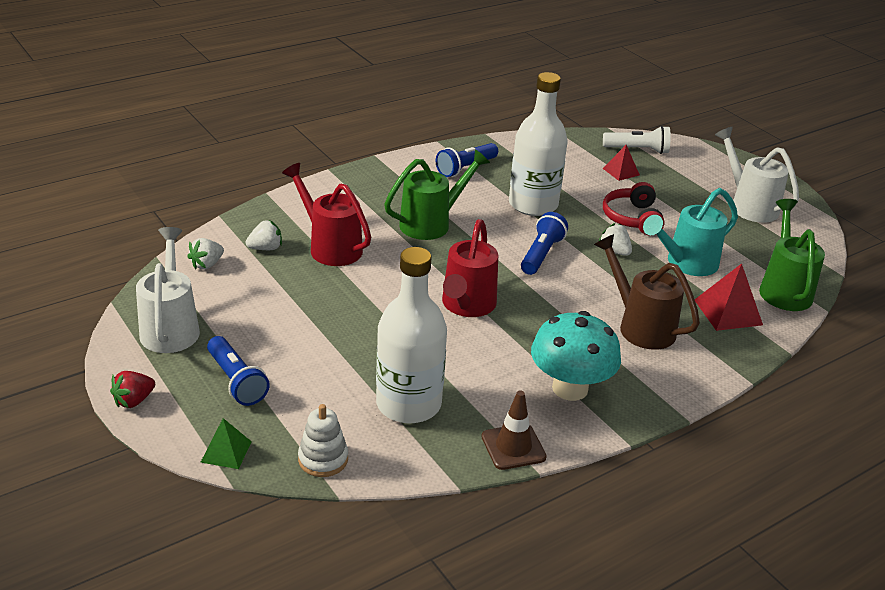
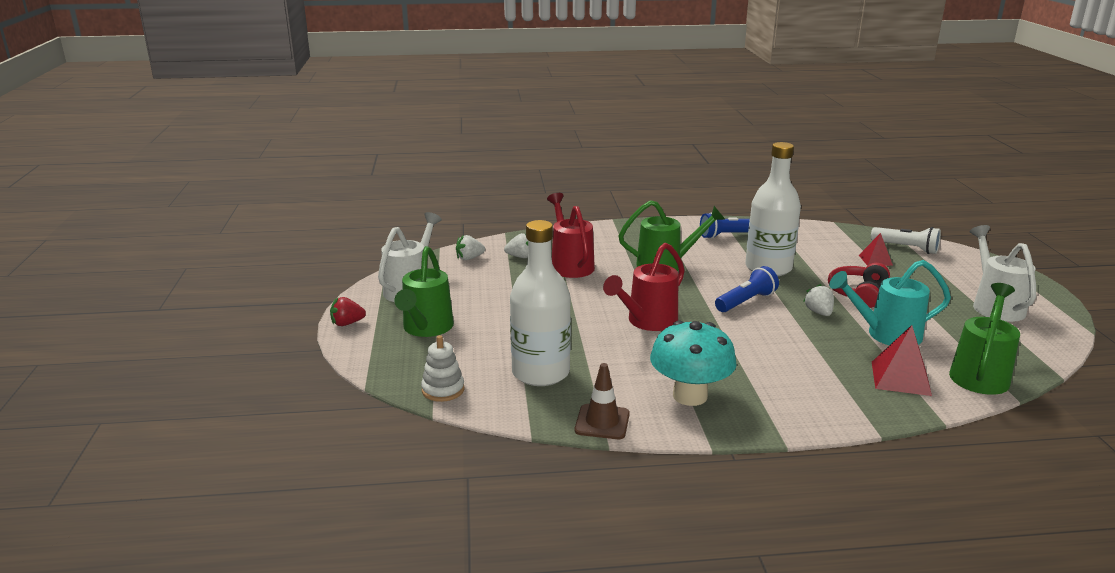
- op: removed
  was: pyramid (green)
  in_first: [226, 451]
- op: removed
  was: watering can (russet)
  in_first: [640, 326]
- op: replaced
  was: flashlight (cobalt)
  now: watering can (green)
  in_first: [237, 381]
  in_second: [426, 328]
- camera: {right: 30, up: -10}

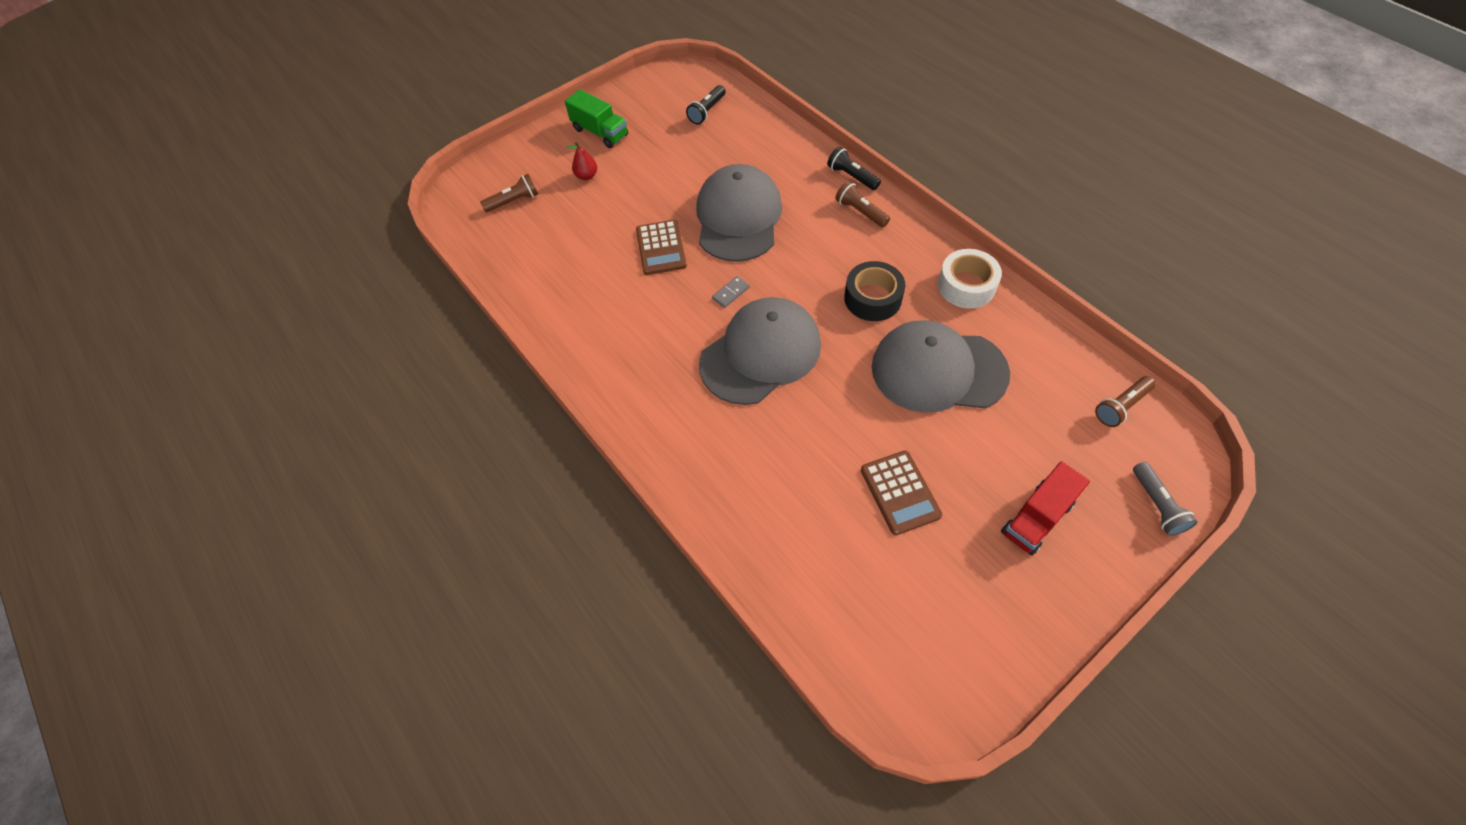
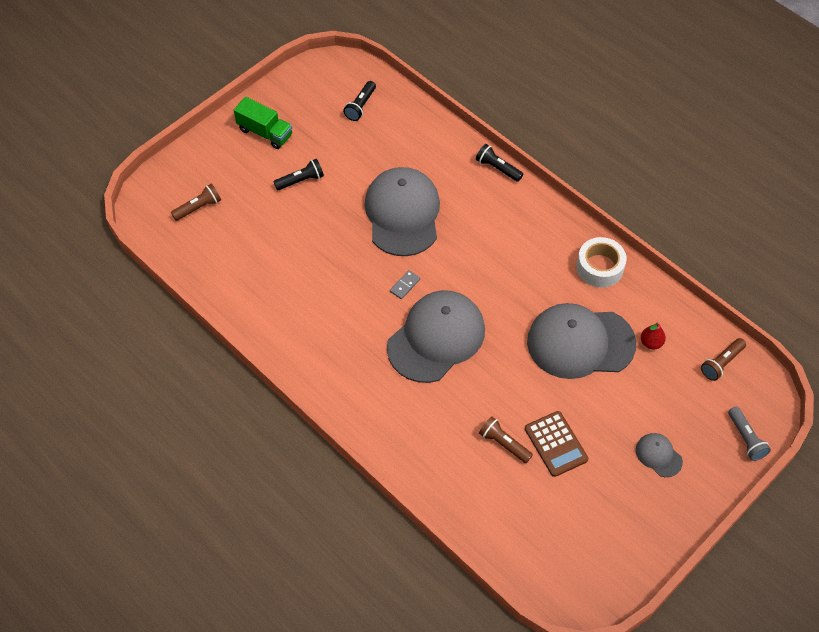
- op: removed
  was: pocket calculator (russet)
  in_first: [661, 248]
- op: removed
  was: sticky tape (ebony)
  in_first: [872, 298]
- op: added
  now: flashlight (ebony)
  in_second: [301, 180]
- op: moved
  was: pear fruit (scarlet)
  in_first: [586, 176]
  in_second: [651, 343]
- op: moved
  was: flashlight (russet)
  in_first: [860, 212]
  in_second: [504, 443]
- op: replaced
  was: toy truck (scarlet)
  now: baseball cap (grey)
  in_first: [1037, 518]
  in_second: [658, 455]
- camera: {right: -10, up: 0}

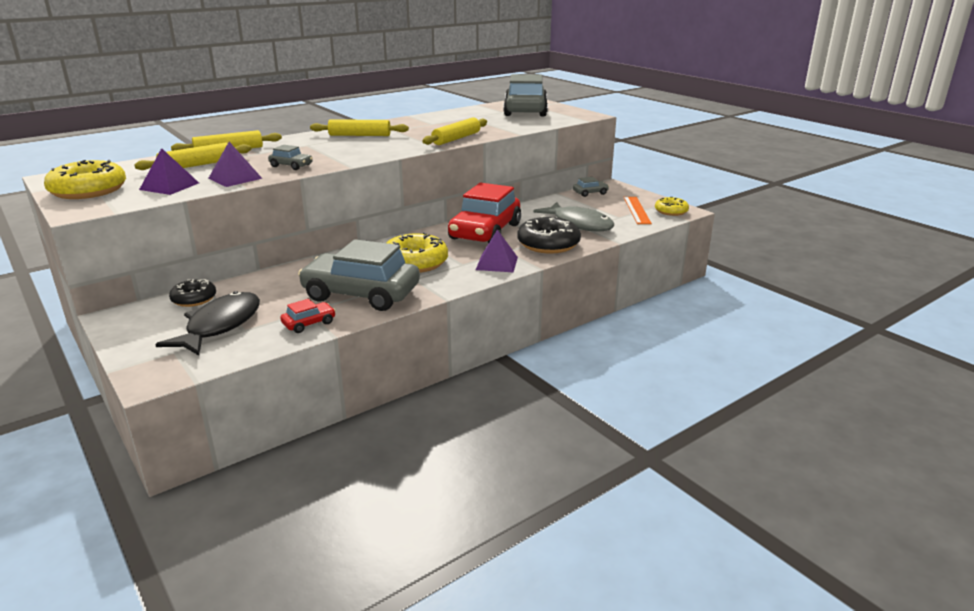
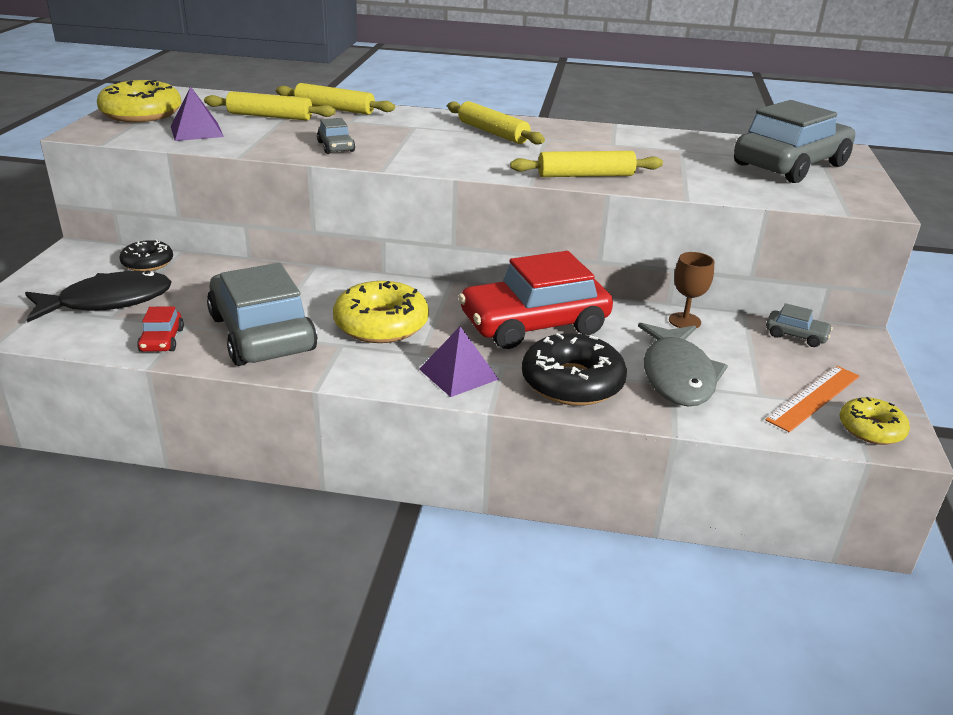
- op: removed
  was: pyramid (violet)
  in_first: [235, 178]
- op: added
  now: wine glass (russet)
  in_second: [684, 321]
- op: turned
  was: automobile (scarlet)
  in_first: [309, 323]
  in_second: [162, 340]
  clockwise: 75
- camera: {right: 45, up: 5}

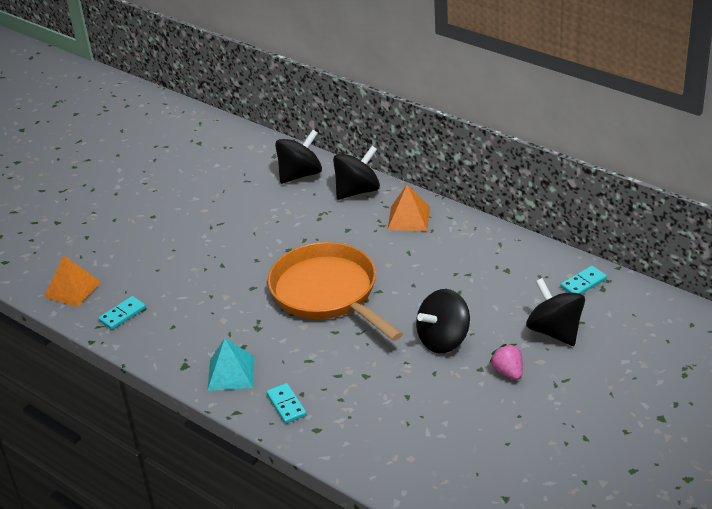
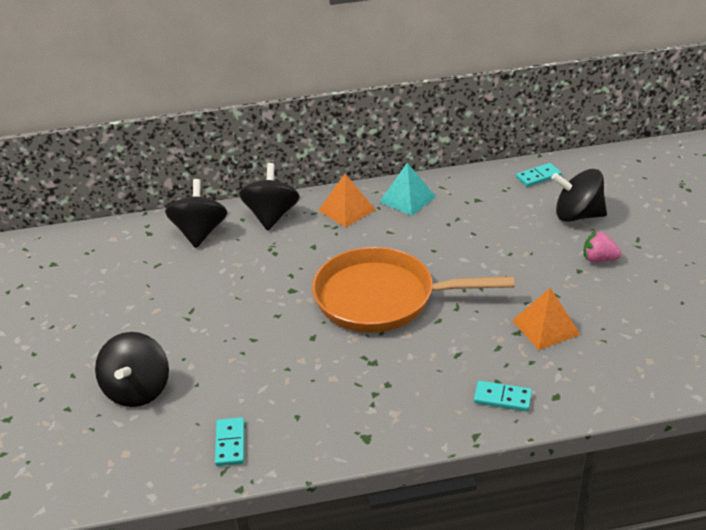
- op: moved
  was: pyramid (orange-coloured)
  in_first: [72, 289]
  in_second: [545, 327]
- op: moved
  was: pyramid (teal)
  in_first: [231, 373]
  in_second: [407, 199]
- op: moved
  was: toy top (ebony)
  in_first: [443, 340]
  in_second: [138, 390]
- op: turned
  was: domino tile (teal)
  in_first: [583, 283]
  in_second: [538, 177]
  clockwise: 60
- camera: {right: -50, up: 0}

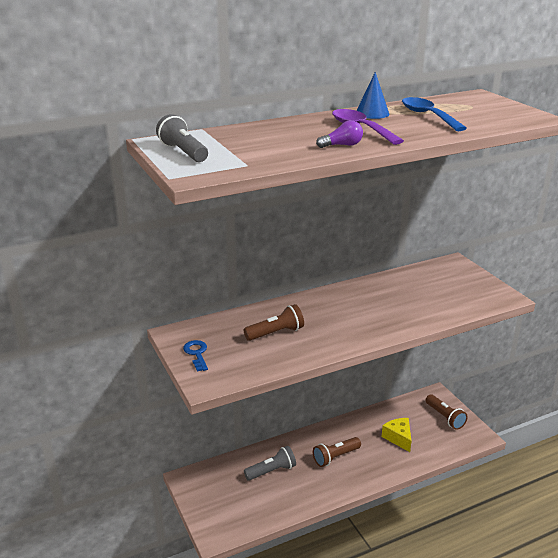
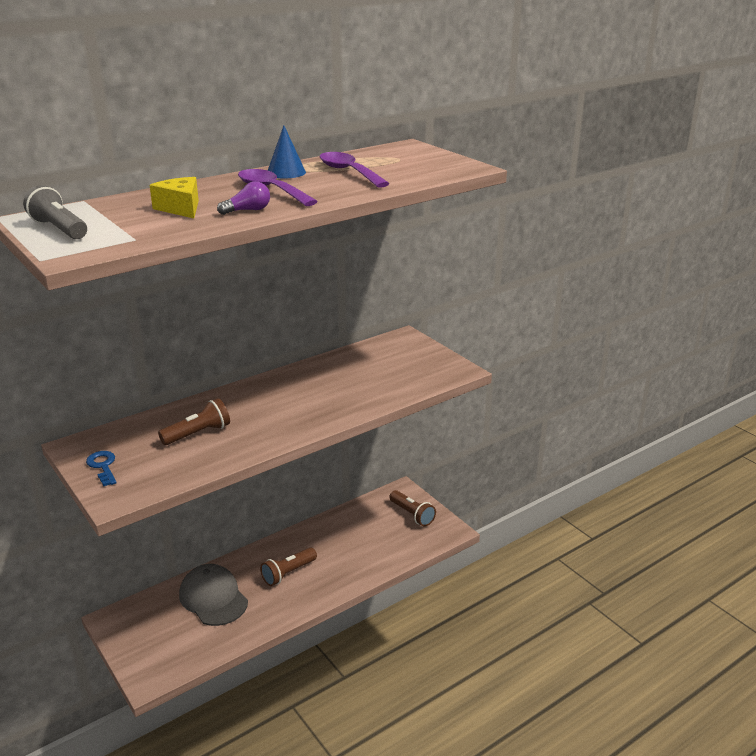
- op: moved
  was: piece of cheese (bright yellow)
  in_first: [398, 438]
  in_second: [180, 208]
- op: replaced
  was: flashlight (grey)
  now: baseball cap (grey)
  in_first: [271, 471]
  in_second: [213, 598]
- op: recoloured
  was: teaspoon (cobalt)
  now: teaspoon (violet)
  in_first: [428, 116]
  in_second: [349, 172]
- camera: {right: -10, up: 0}

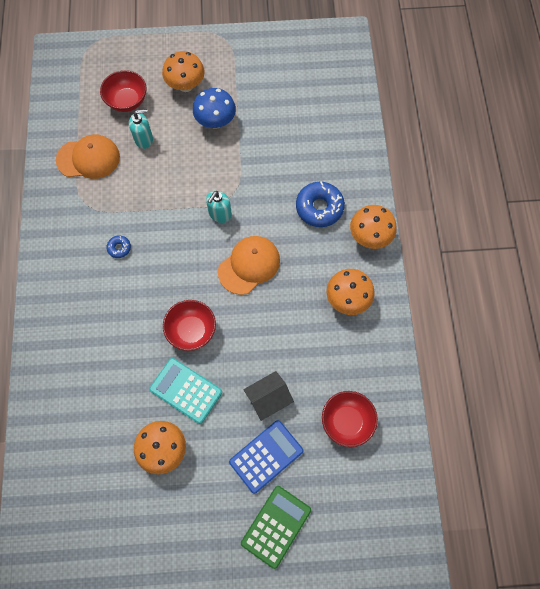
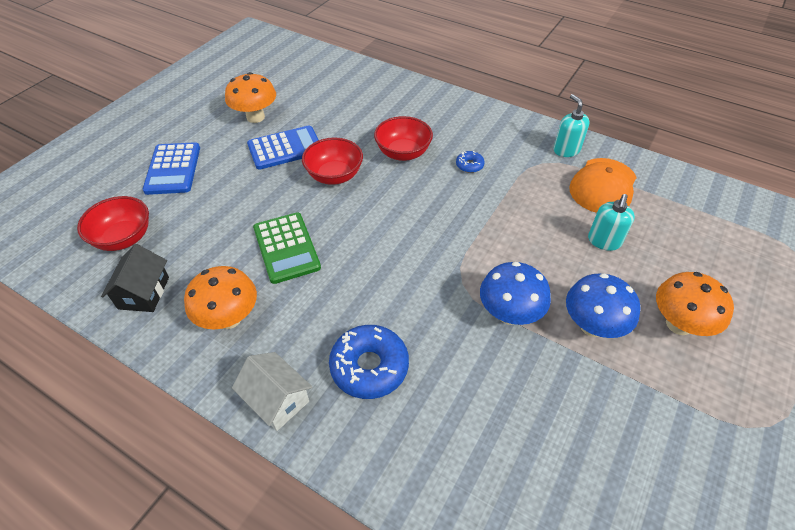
- op: removed
  was: baseball cap (orange-coloured)
  in_first: [249, 265]
- op: added
  now: toadstool (cobalt)
  in_second: [509, 314]
- op: moved
  was: deep dish (scarlet)
  in_first: [127, 101]
  in_second: [403, 153]
- op: moved
  was: pump bottle (teal)
  in_first: [220, 214]
  in_second: [566, 150]
- op: moved
  was: pocket calculator (green)
  in_first: [276, 526]
  in_second: [286, 248]
- op: moved
  was: cottage (ebony)
  in_first: [268, 398]
  in_second: [144, 293]
- op: replaced
  was: toadstool (orange-coloured)
  now: cottage (snow-white)
  in_first: [369, 236]
  in_second: [277, 400]
- op: recoloured
  was: pocket calculator (teal)
  now: pocket calculator (cobalt)
  in_first: [186, 390]
  in_second: [285, 148]
- camera: {right: 125, up: -20}

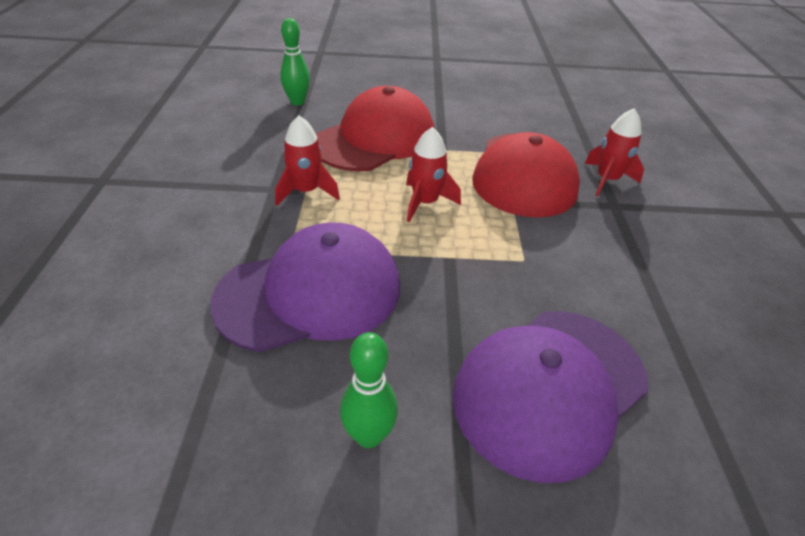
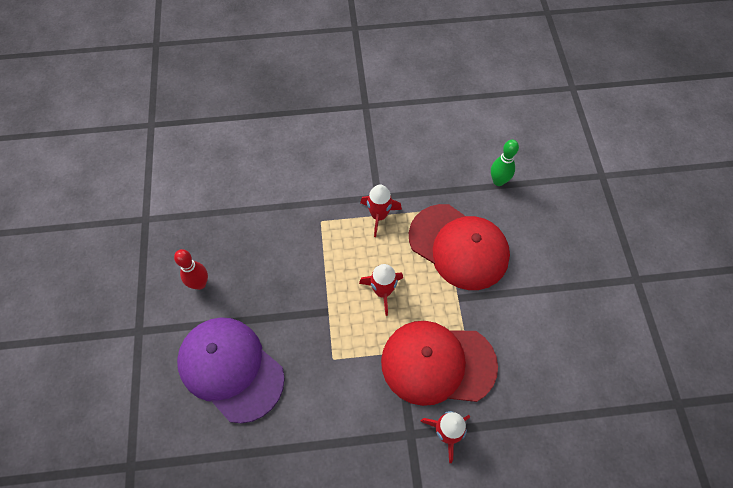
- op: removed
  was: baseball cap (violet)
  in_first: [310, 293]
- op: recoloured
  was: skittle (green)
  now: skittle (scarlet)
  in_first: [369, 436]
  in_second: [200, 284]
- camera: {right: 85, up: 20}

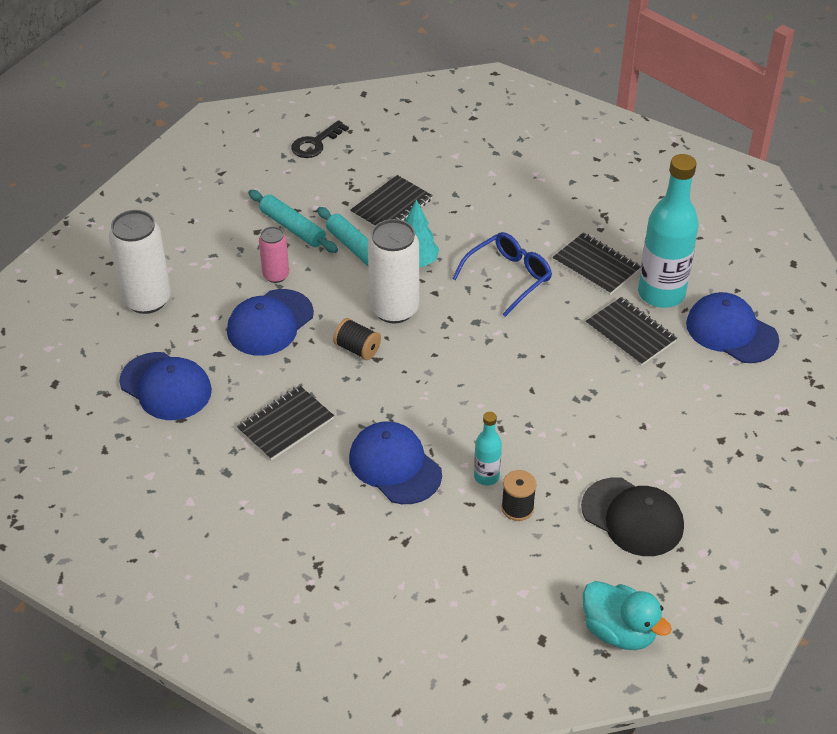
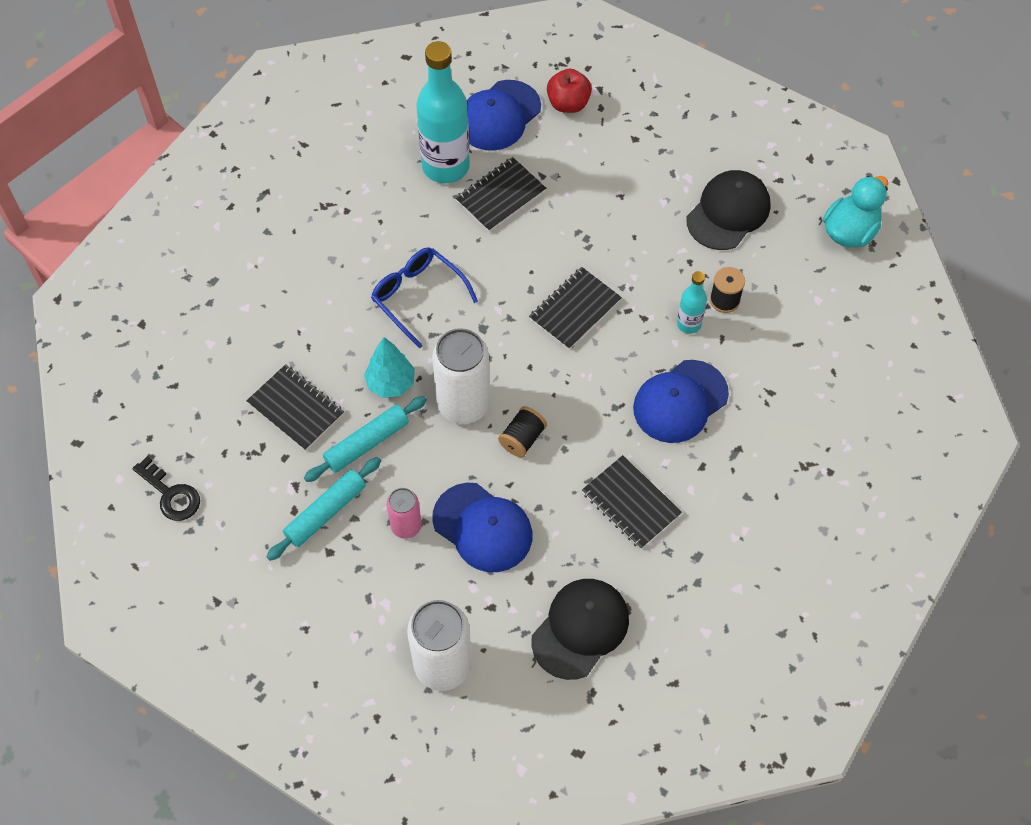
- op: added
  now: toy apple (scarlet)
  in_second: [568, 103]
- op: moved
  was: notepad (ebony)
  in_first: [596, 266]
  in_second: [575, 310]
- op: recoloured
  was: baseball cap (cobalt)
  now: baseball cap (ebony)
  in_first: [166, 386]
  in_second: [580, 629]
- camera: {right: -90, up: 15}

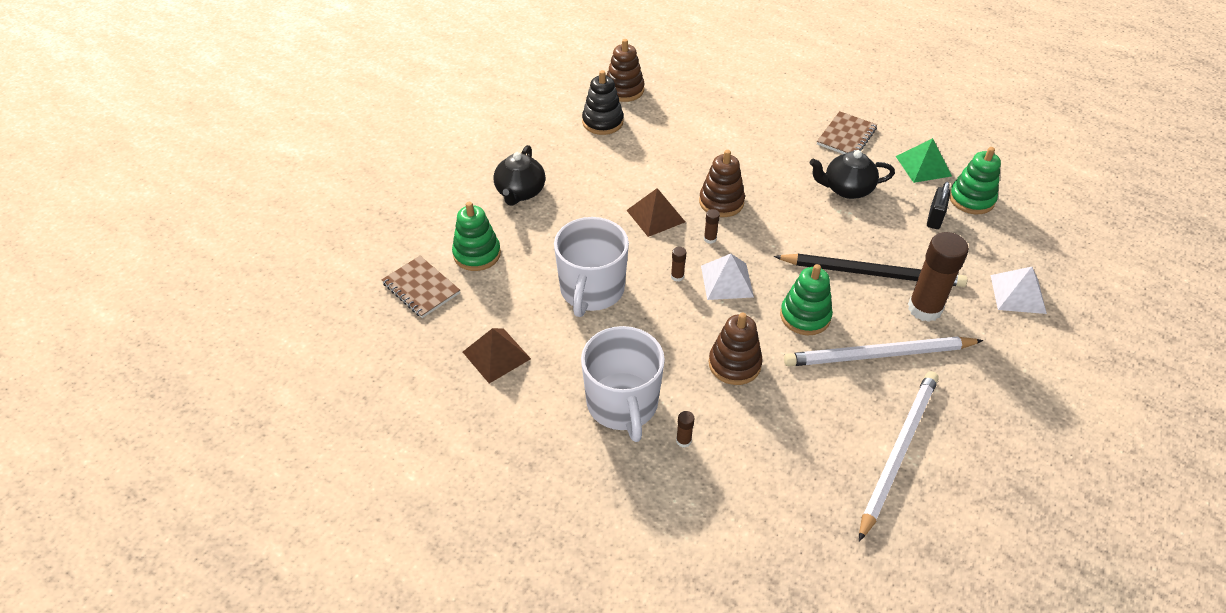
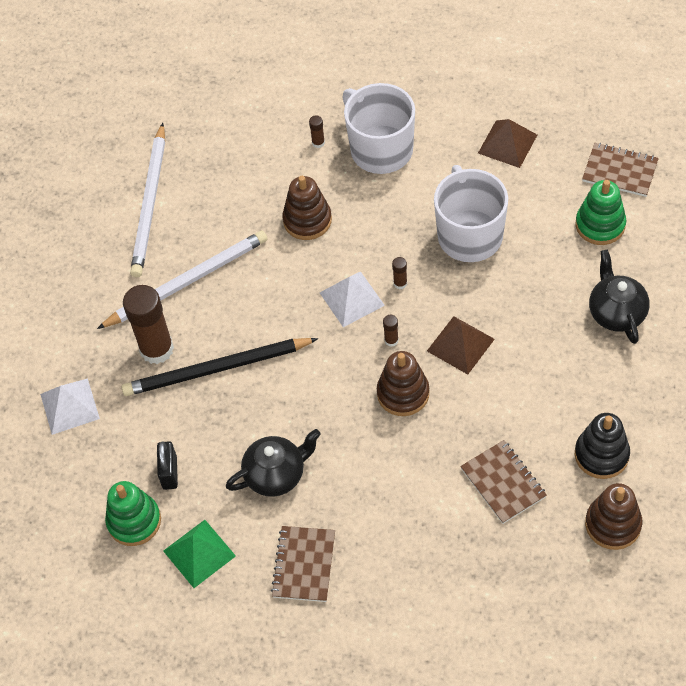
- op: removed
  was: stacking rings (green)
  in_first: [805, 316]
- op: added
  now: notepad (russet)
  in_second: [503, 483]
- camera: {right: 160, up: 10}

